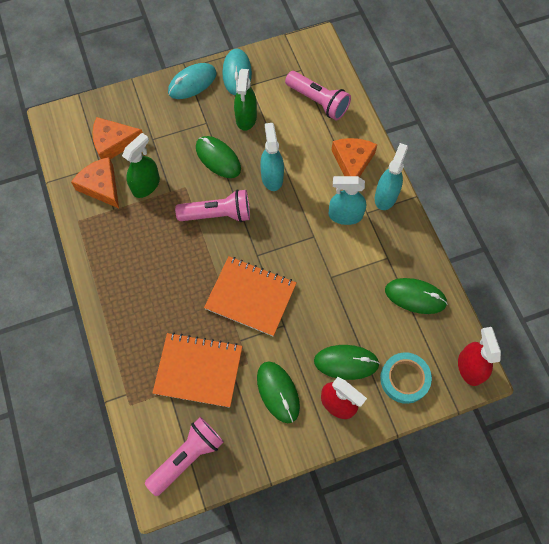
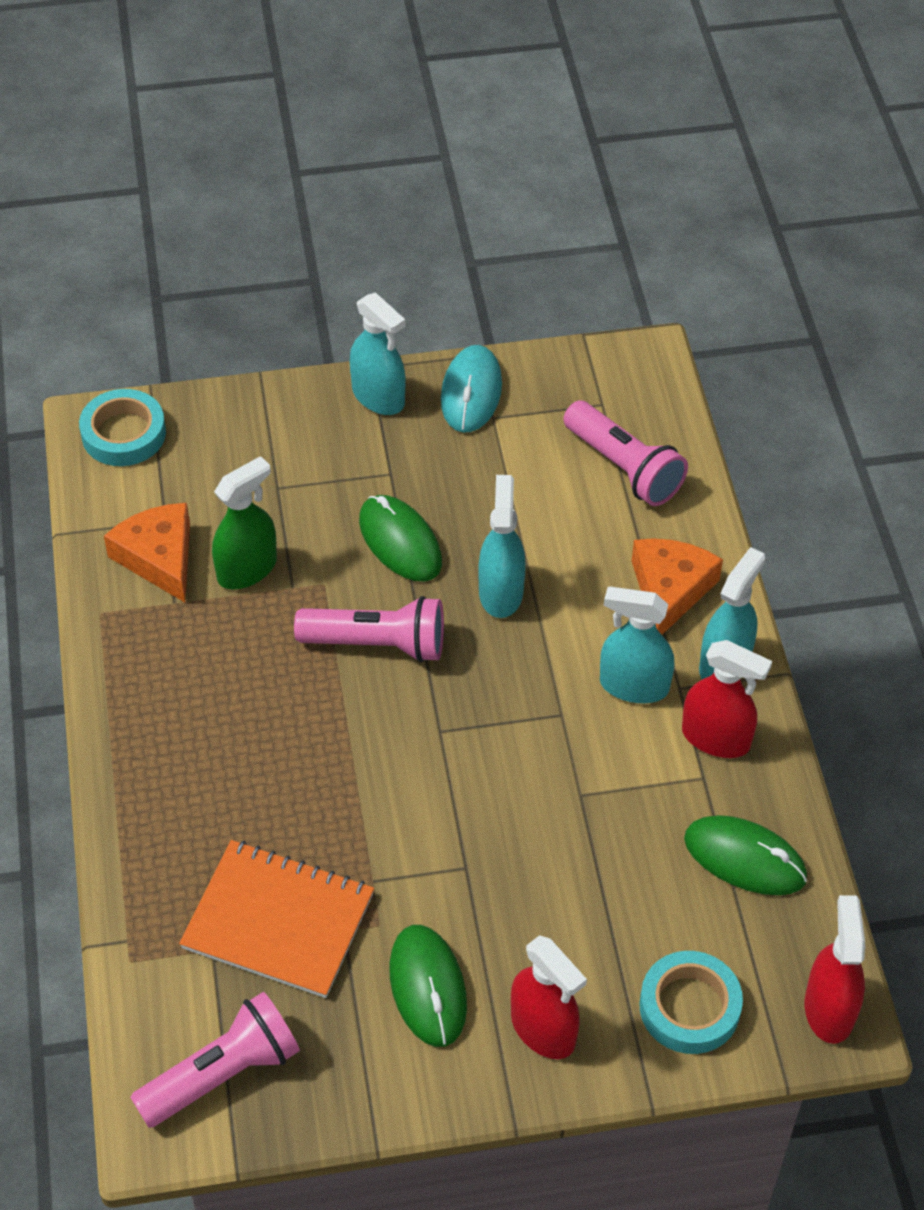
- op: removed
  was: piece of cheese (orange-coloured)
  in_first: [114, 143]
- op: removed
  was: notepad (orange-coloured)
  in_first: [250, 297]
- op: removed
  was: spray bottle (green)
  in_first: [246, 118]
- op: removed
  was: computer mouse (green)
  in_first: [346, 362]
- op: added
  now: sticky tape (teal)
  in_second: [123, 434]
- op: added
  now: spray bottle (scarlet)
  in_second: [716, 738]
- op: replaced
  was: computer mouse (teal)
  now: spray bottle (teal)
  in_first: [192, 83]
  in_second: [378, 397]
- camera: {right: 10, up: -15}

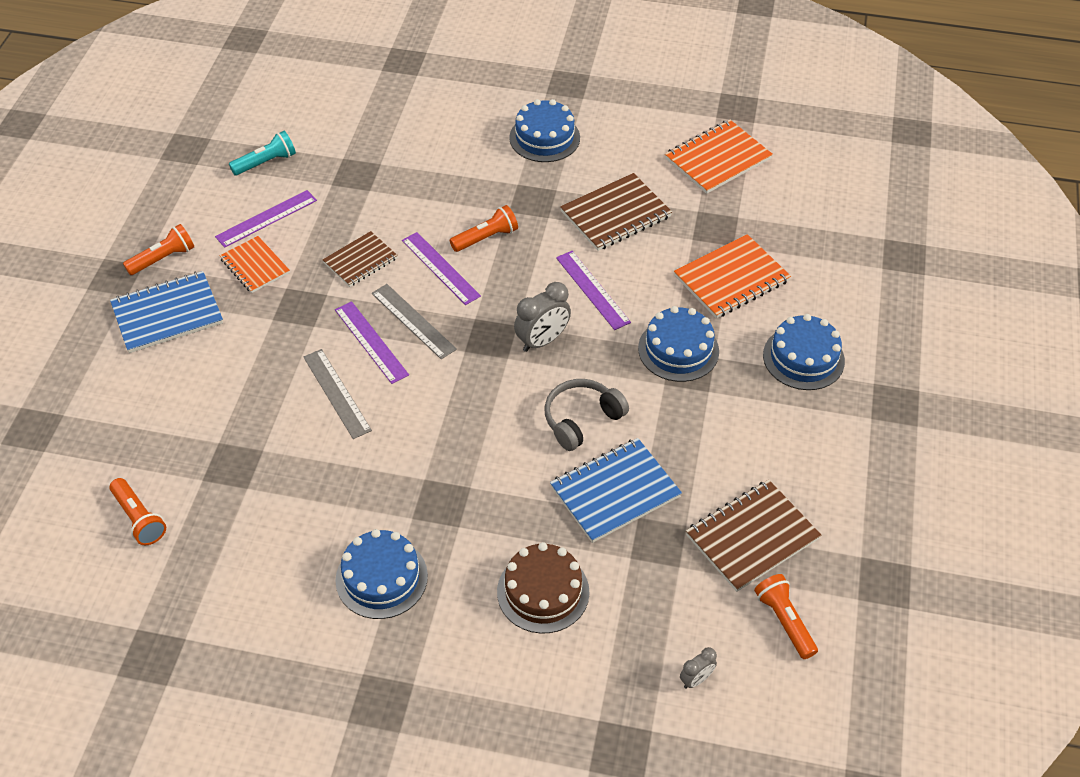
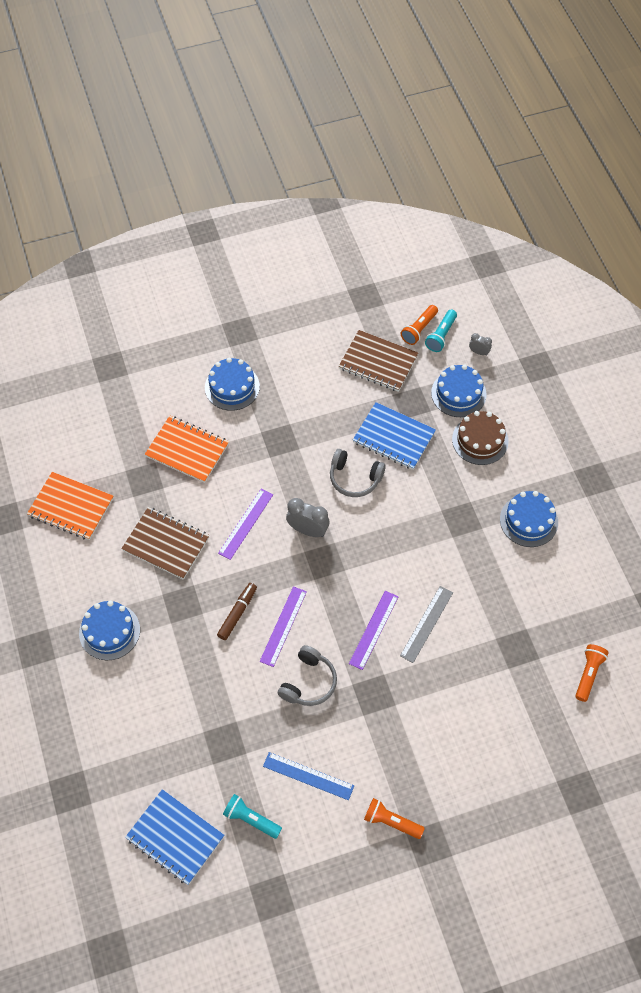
- op: removed
  was: notepad (orange-coloured)
  in_first: [255, 266]
- op: removed
  was: straightedge (grey)
  in_first: [413, 321]
- op: added
  now: flashlight (teal)
  in_second: [441, 336]
- op: moved
  was: notepad (cobalt)
  in_first: [167, 314]
  in_second: [175, 837]
- op: moved
  was: gateau (cobalt)
  in_first: [678, 350]
  in_second: [458, 393]
- op: replaced
  was: notepad (russet)
  now: headphones (grey)
  in_first: [360, 261]
  in_second: [308, 682]
- op: replaced
  was: flashlight (orange-coloured)
  now: marker (russet)
  in_first: [486, 238]
  in_second: [237, 613]
- op: recoloured
  was: straightedge (violet)
  now: straightedge (cobalt)
  in_first: [266, 218]
  in_second: [308, 776]
- camera: {right: -120, up: 10}

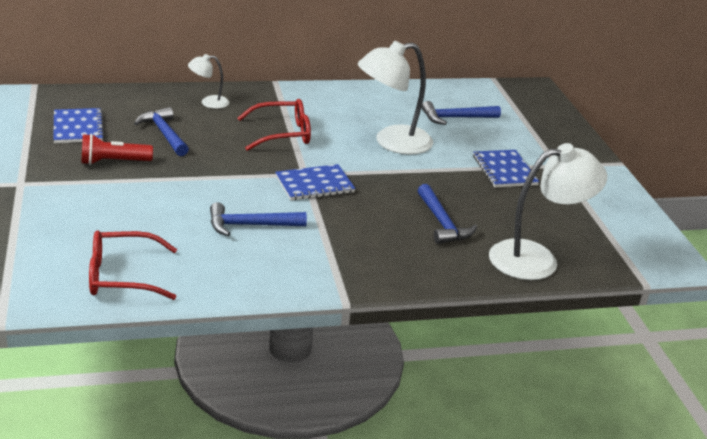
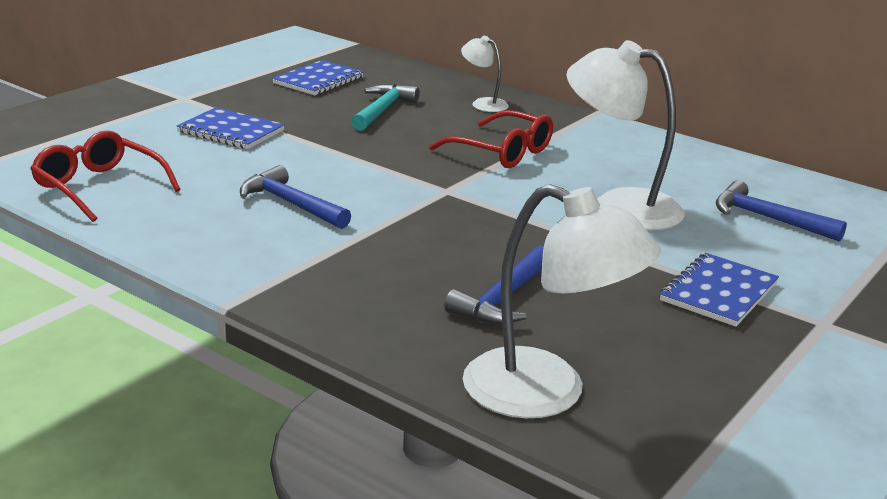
- op: removed
  was: flashlight (scarlet)
  in_first: [113, 162]
- op: moved
  was: notepad (cobalt)
  in_first: [314, 184]
  in_second: [231, 131]
- op: recoloured
  was: claw hammer (cobalt)
  now: claw hammer (teal)
  in_first: [164, 134]
  in_second: [382, 110]
- camera: {right: 50, up: -5}

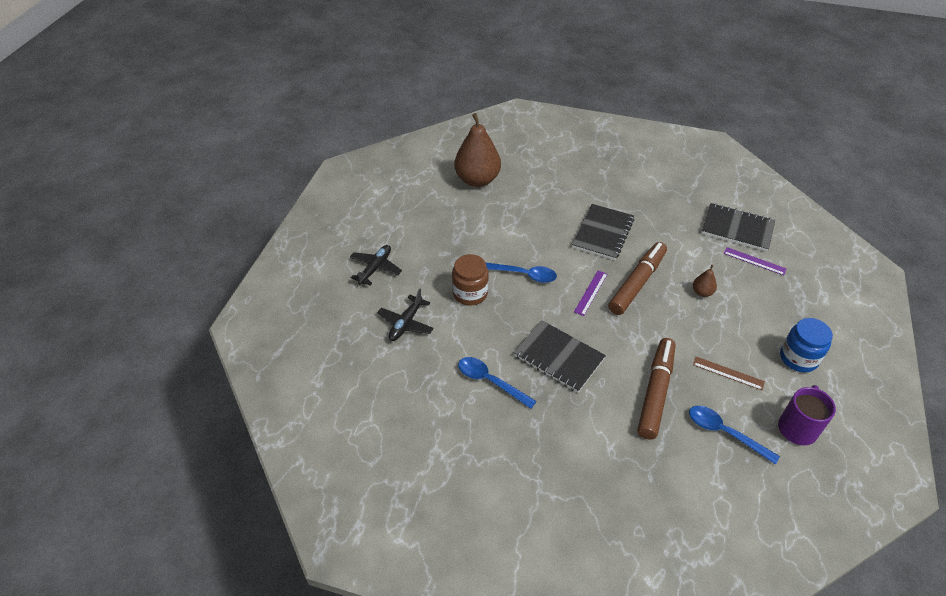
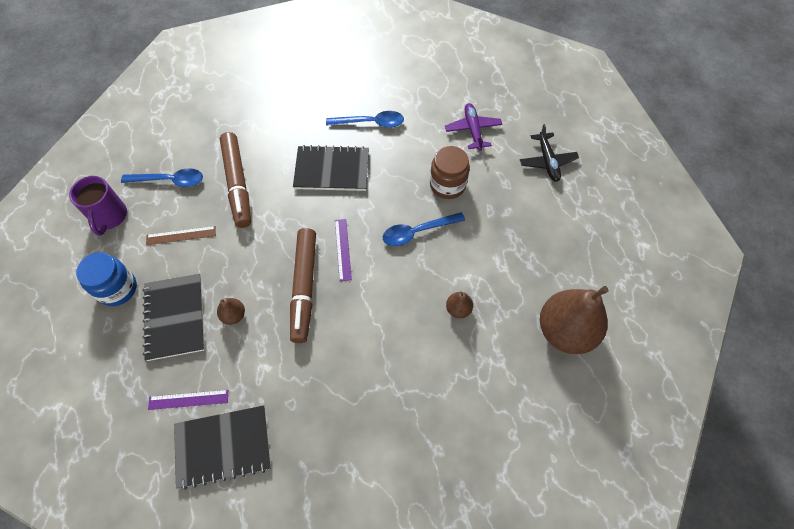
- op: added
  now: pear fruit (russet)
  in_second: [458, 309]
- op: moved
  was: notepad (ebony)
  in_first: [602, 233]
  in_second: [175, 317]
- op: recoloured
  was: aeroplane (ebony)
  now: aeroplane (violet)
  in_first: [406, 323]
  in_second: [473, 130]
- camera: {right: 145, up: 15}

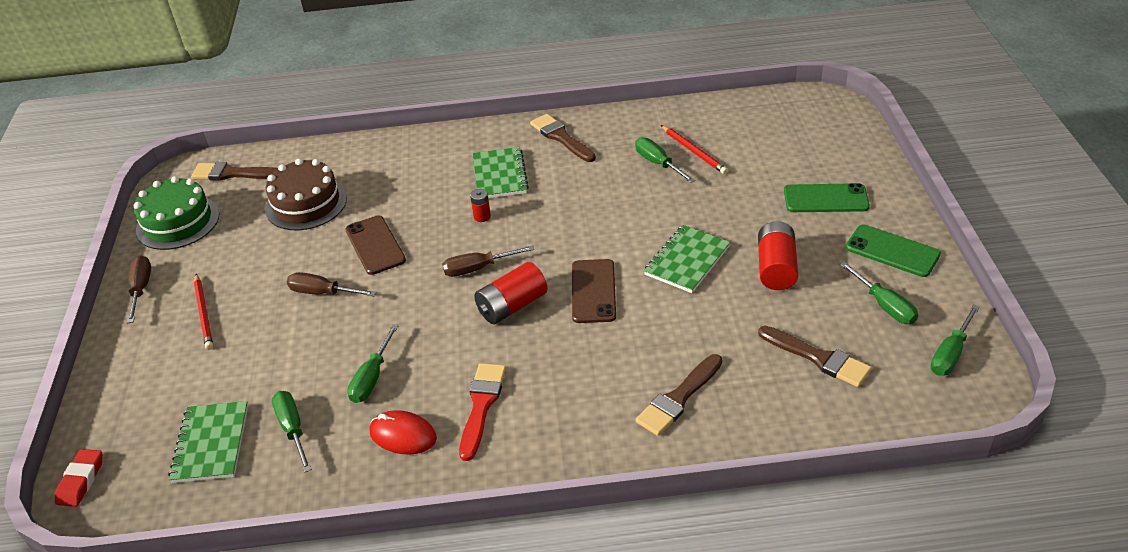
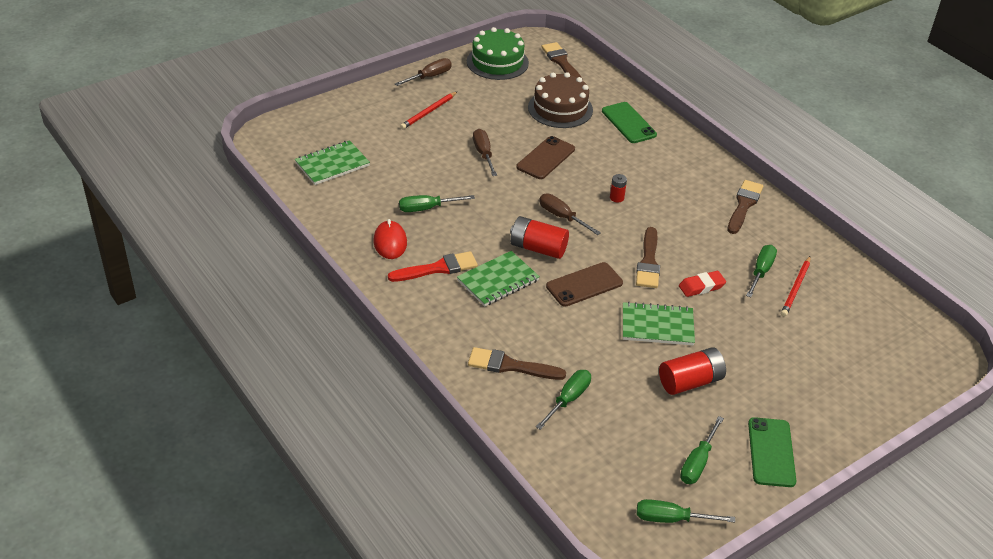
- op: moved
  was: eraser (scarlet)
  in_first: [81, 481]
  in_second: [701, 286]
- op: moved
  was: flat screwdriver (green)
  in_first: [292, 428]
  in_second: [568, 399]
- op: moved
  was: notepad (green)
  in_first: [499, 175]
  in_second: [498, 280]
- op: moved
  was: paint brush (russet)
  in_first: [818, 358]
  in_second: [648, 262]
- op: moved
  was: mobile phone (green)
  in_first: [825, 199]
  in_second: [628, 123]
- camera: {right: 55, up: 0}

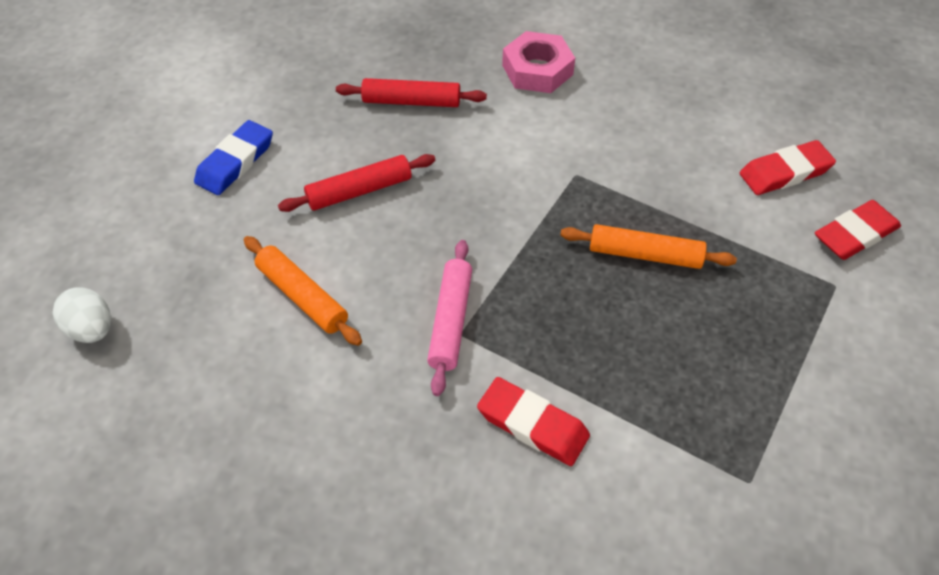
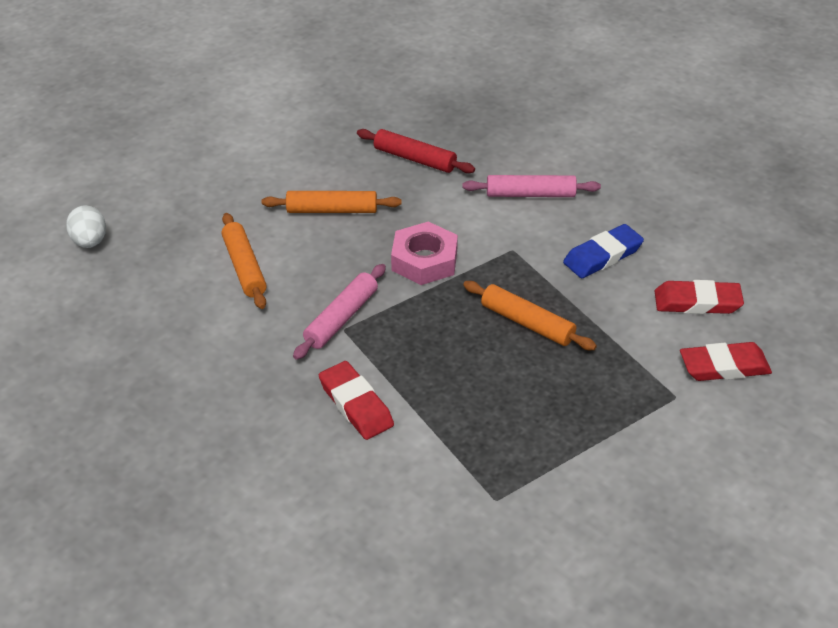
- op: added
  now: dough roller (rose-pink)
  in_second: [530, 194]
- op: moved
  was: eraser (cobalt)
  in_first: [235, 162]
  in_second: [602, 255]
- op: moved
  was: hex nut (rose-pink)
  in_first: [537, 70]
  in_second: [424, 260]
- op: recoloured
  was: dough roller (scarlet)
  now: dough roller (orange-coloured)
  in_first: [359, 191]
  in_second: [332, 210]
- camera: {right: 25, up: -10}

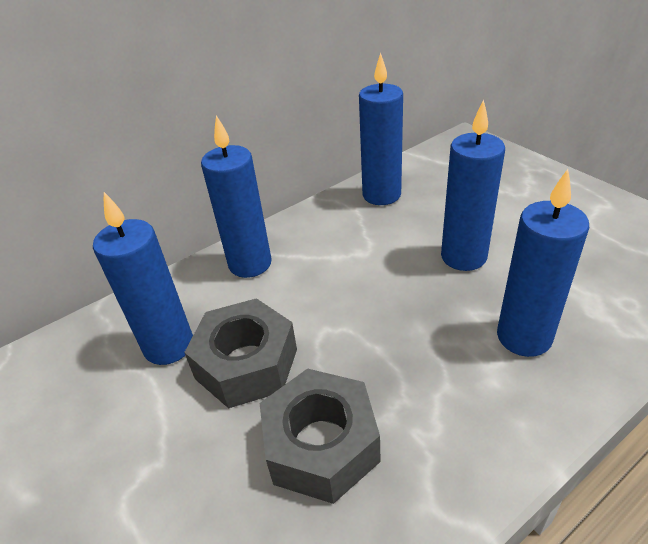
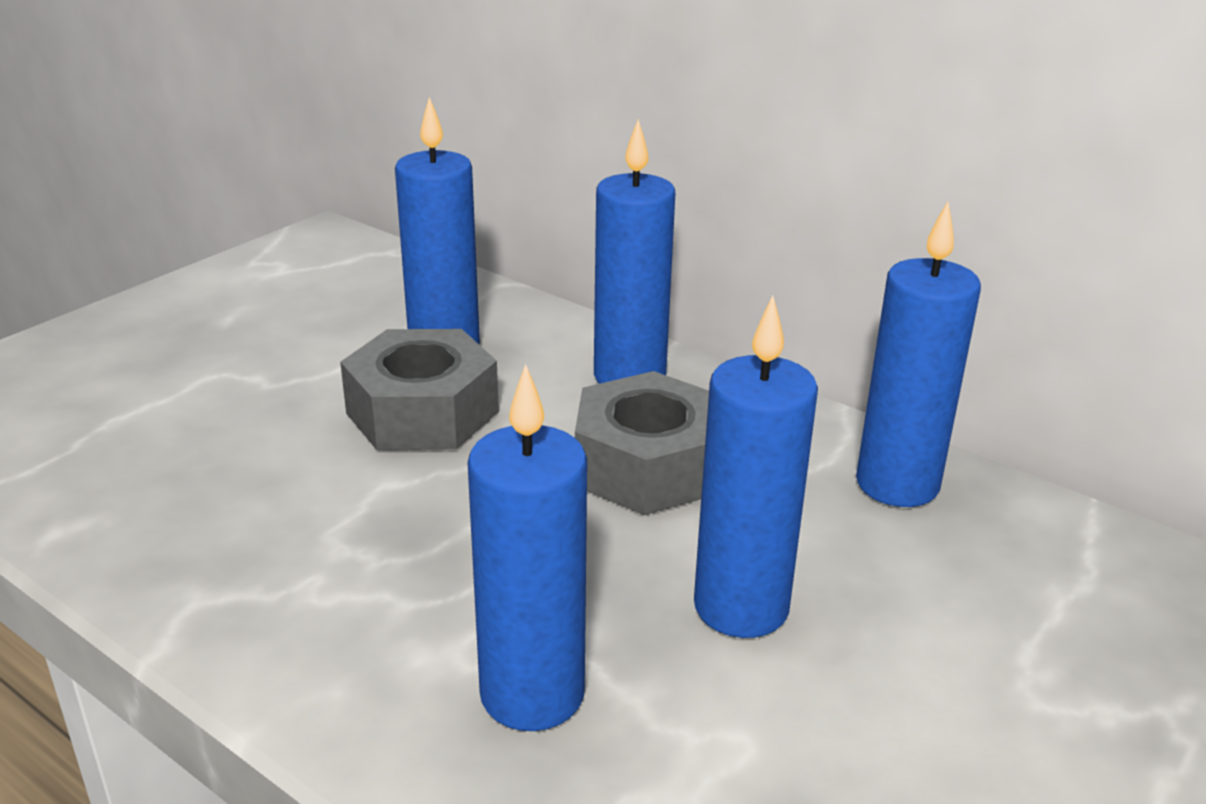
- op: moved
  was: hex nut (grey)
  in_first: [321, 445]
  in_second: [647, 466]
- camera: {right: 70, up: -10}

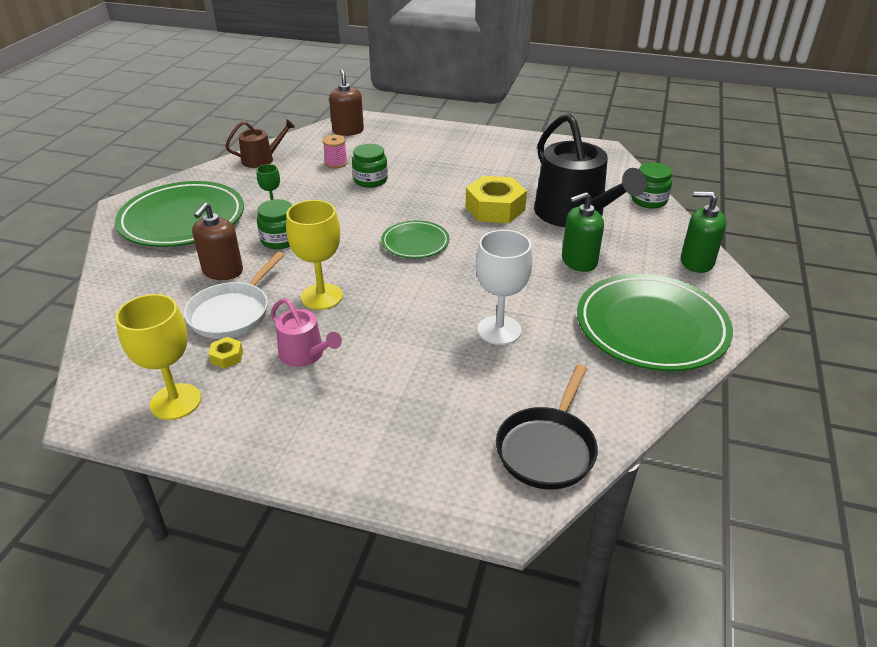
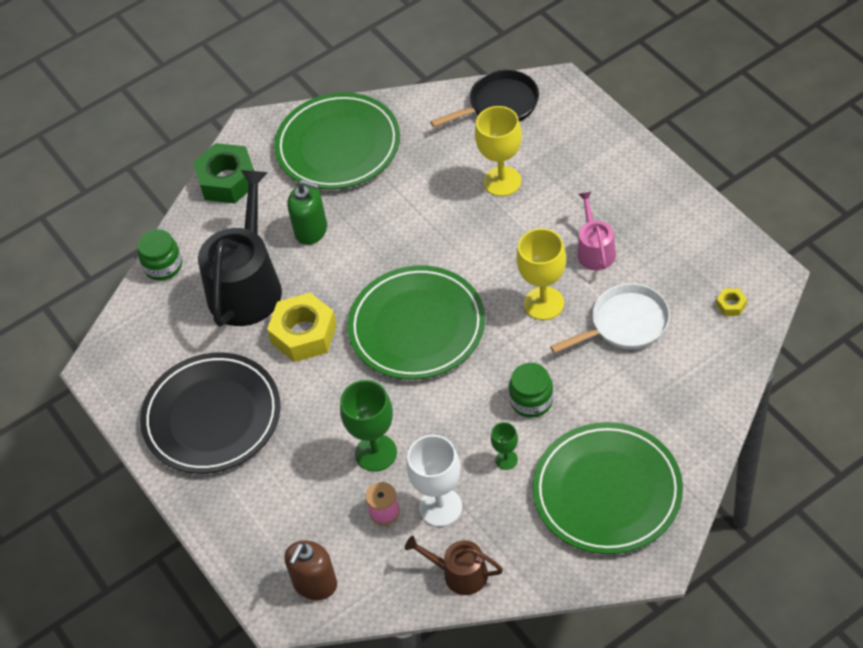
- op: removed
  was: pump bottle (russet)
  in_first: [222, 271]
- op: added
  now: flat dish (ebony)
  in_second: [212, 417]
- op: moved
  was: wine glass (bright yellow)
  in_first: [175, 401]
  in_second: [502, 181]
- op: moved
  was: hex nut (bright yellow)
  in_first: [227, 357]
  in_second: [731, 305]
- op: moved
  was: wine glass (snow-white)
  in_first: [499, 330]
  in_second: [440, 507]
- op: replaced
  was: preserve jar (green)
  now: wine glass (green)
  in_first: [370, 180]
  in_second: [376, 453]
- op: replaced
  was: pump bottle (green)
  now: hex nut (green)
  in_first: [696, 262]
  in_second: [227, 180]
- op: resized
  was: flat dish (green)
  in_first: [415, 243]
  in_second: [417, 327]
  ratio: 1.9
- camera: {right: -135, up: 15}

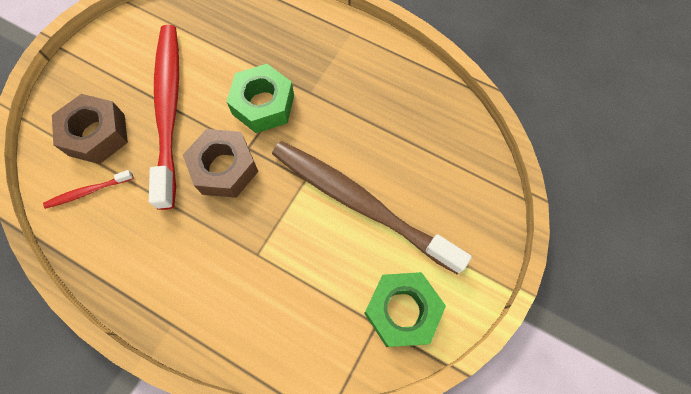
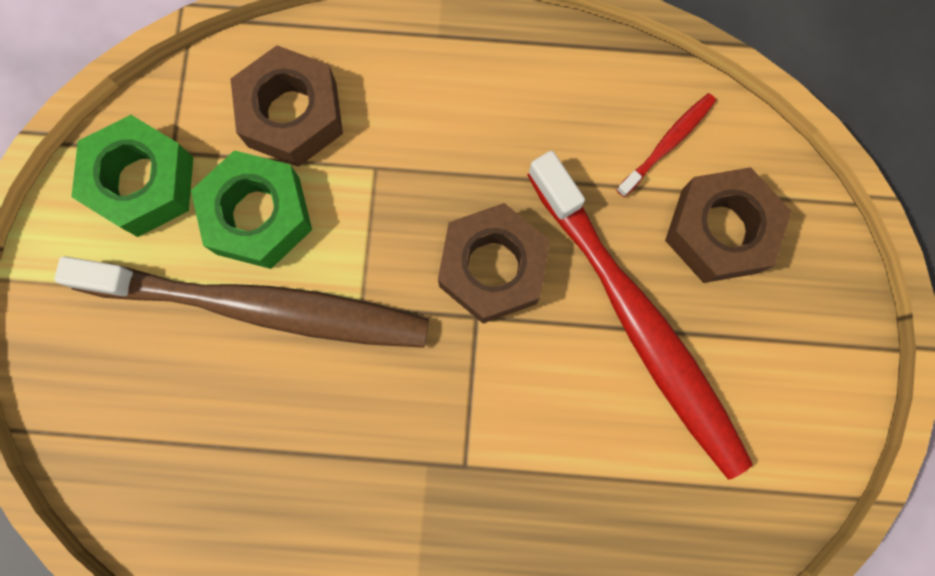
- op: added
  now: hex nut (russet)
  in_second: [292, 114]
- op: moved
  was: hex nut (green)
  in_first: [263, 105]
  in_second: [258, 215]
- camera: {right: 155, up: 10}

